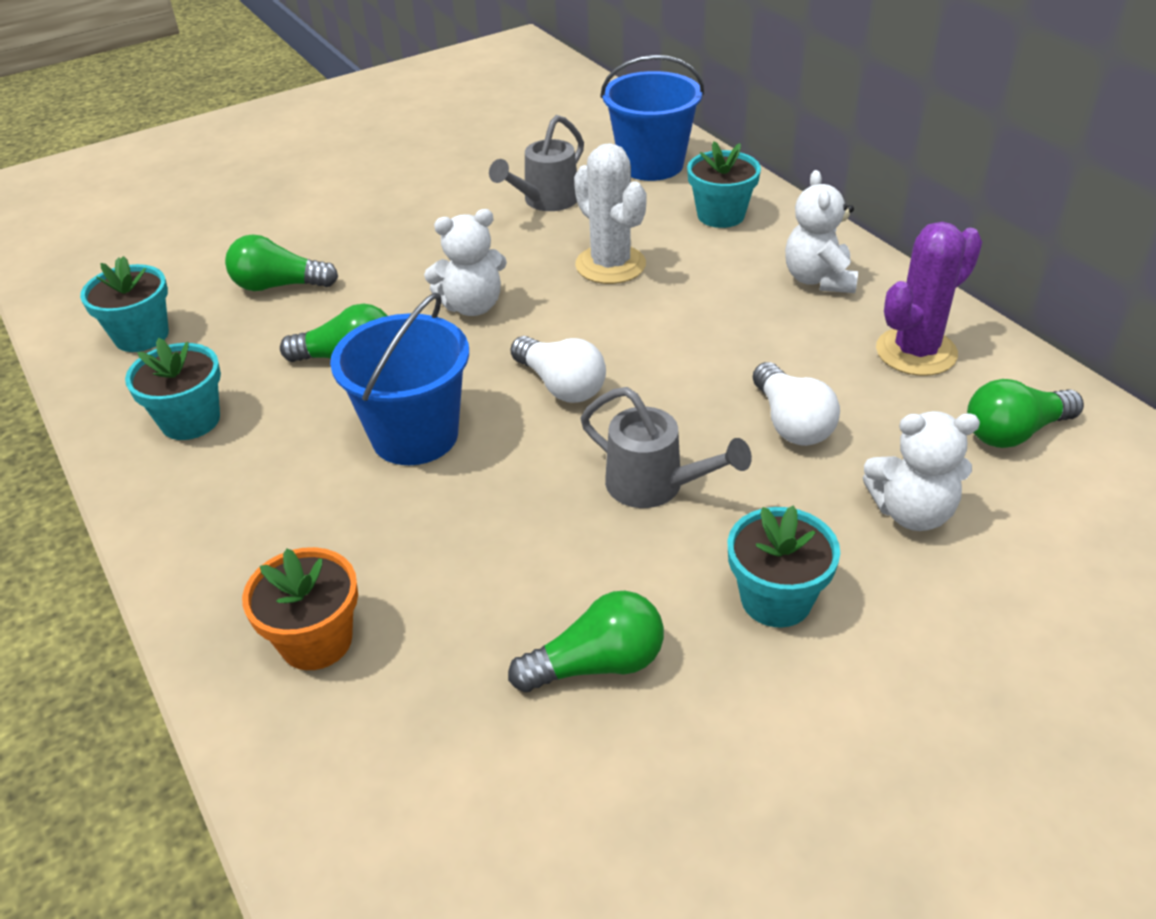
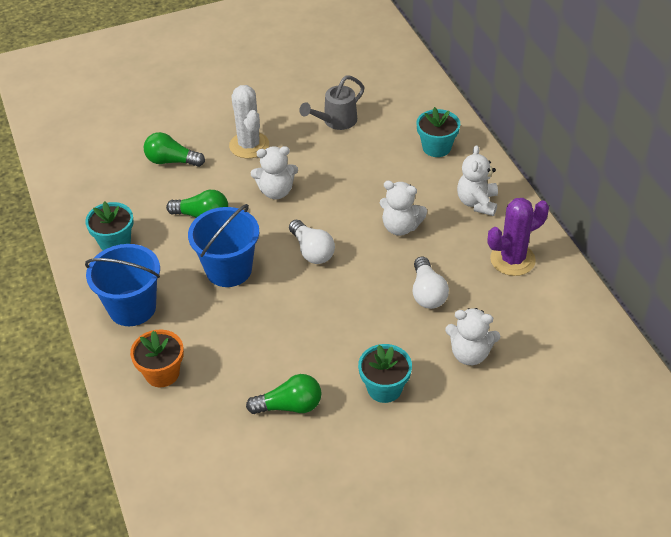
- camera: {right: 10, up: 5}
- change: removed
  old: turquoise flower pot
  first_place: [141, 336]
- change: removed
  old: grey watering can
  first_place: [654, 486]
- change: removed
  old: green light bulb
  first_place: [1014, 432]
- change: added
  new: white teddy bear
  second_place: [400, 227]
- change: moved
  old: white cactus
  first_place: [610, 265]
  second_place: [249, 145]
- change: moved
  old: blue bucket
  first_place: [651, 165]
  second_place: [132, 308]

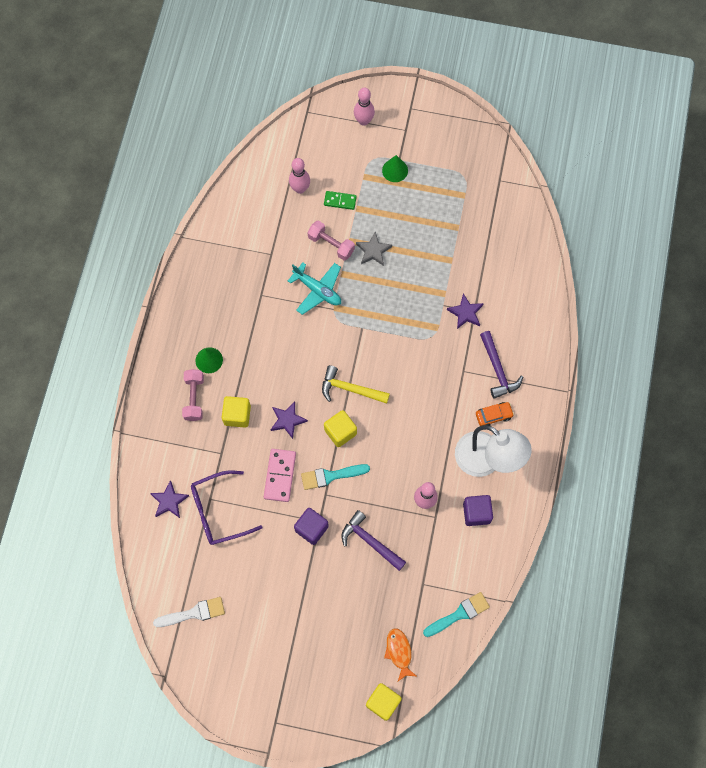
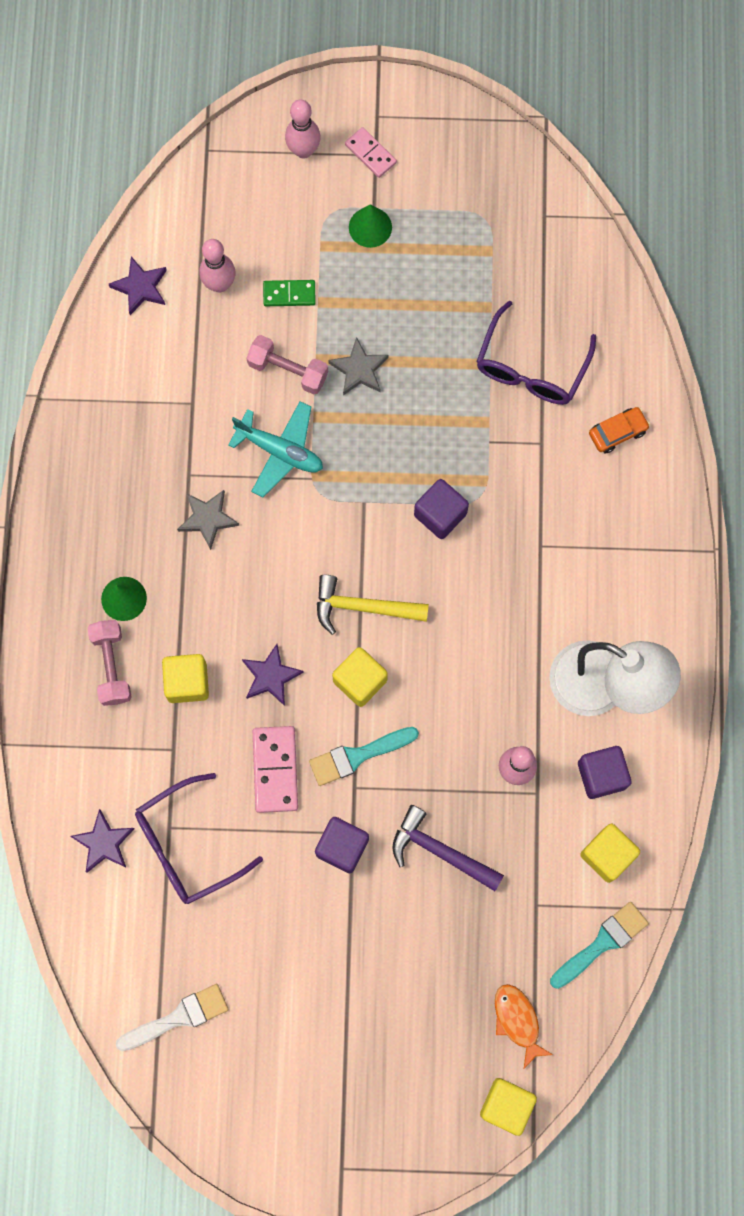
- camera: {right: -10, up: 5}
- change: removed
  old: purple hammer
  first_place: [497, 369]
- change: added
  new: grey star
  second_place: [208, 519]
- change: added
  new: pink domino
  second_place: [370, 153]
- change: added
  new: purple cube
  second_place: [440, 514]
- change: added
  new: purple glasses
  second_place: [531, 368]
- change: added
  new: yellow cube
  second_place: [607, 855]
- change: moved
  old: purple star
  first_place: [465, 313]
  second_place: [140, 287]
- change: moved
  old: orange car
  first_place: [493, 415]
  second_place: [617, 432]

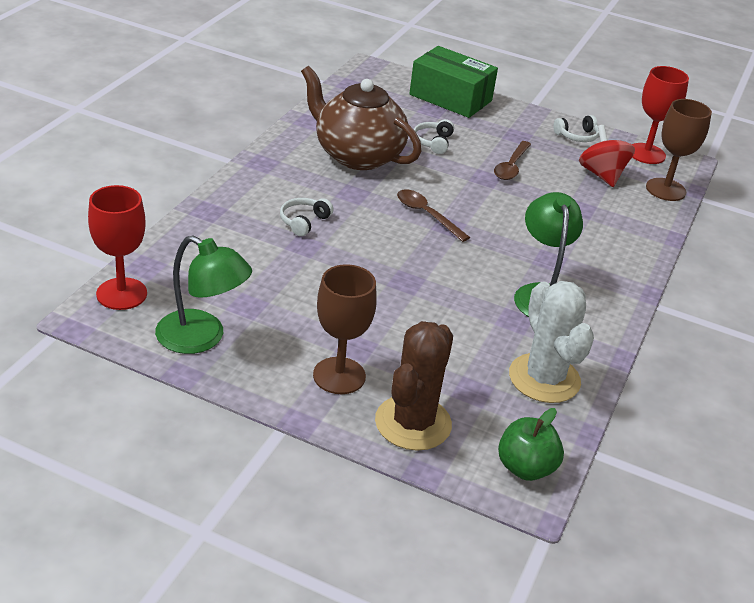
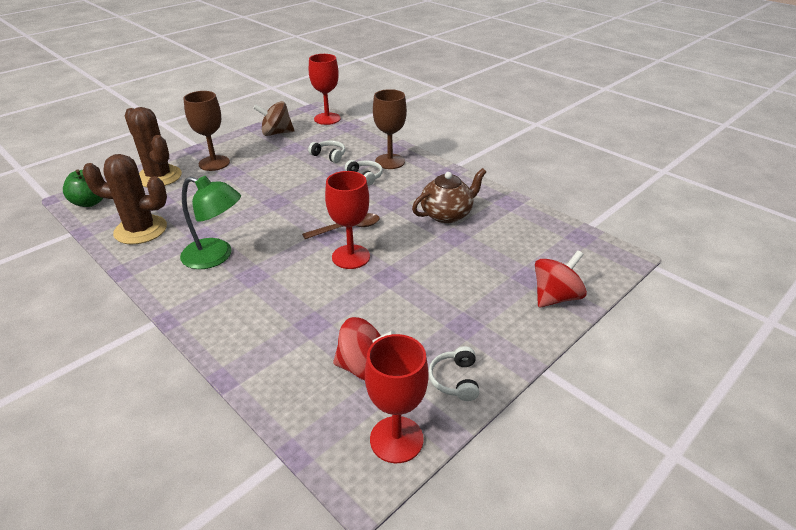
- camera: {right: 115, up: 0}
- change: removed
  old: brown spoon
  first_place: [511, 166]
- change: added
  new: red goblet
  second_place: [351, 257]
- change: moved
  old: white headphones
  first_place: [433, 142]
  second_place: [329, 156]
- change: moved
  old: brown goblet
  first_place: [665, 189]
  second_place: [390, 161]
- change: replaced
  old: green lamp
  new: brown spinning top
  first_place: [202, 338]
  second_place: [276, 133]
- change: replaced
  old: green box
  new: red spinning top
  first_place: [450, 98]
  second_place: [555, 297]
- change: recoloured
  old: white cactus
  new: brown cactus
  first_place: [544, 378]
  second_place: [140, 230]
- change: resized
  old: brown teapot
  first_place: [357, 155]
  second_place: [447, 214]
  factor: 0.66

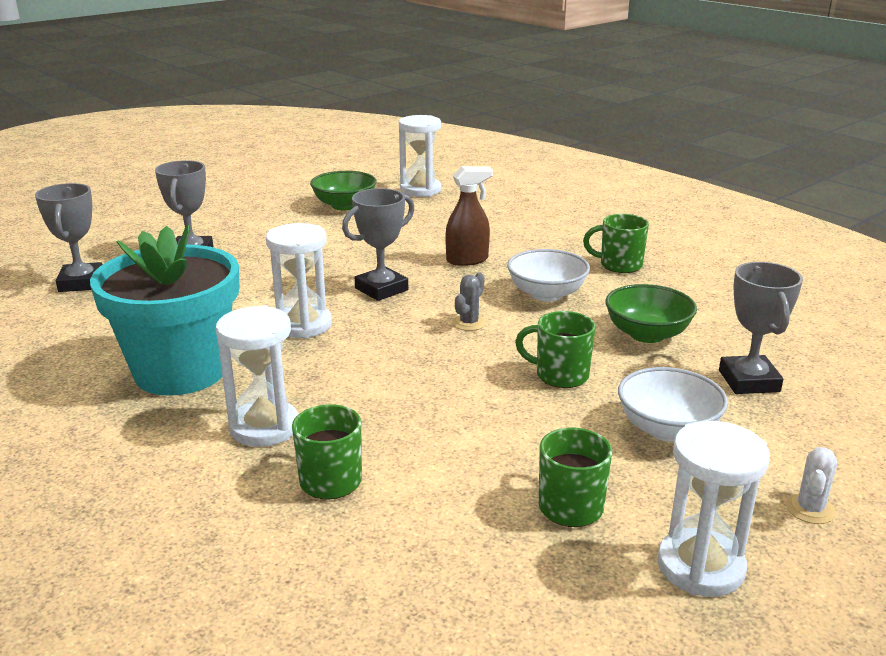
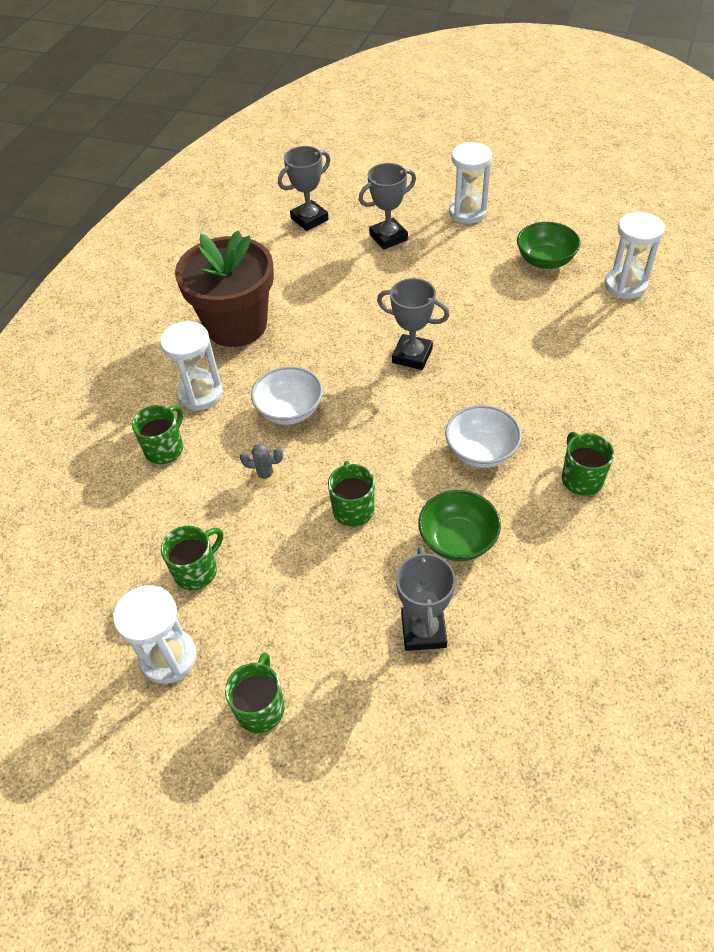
- camera: {right: 65, up: 25}
- change: removed
  old: brown spray bottle
  first_place: [467, 260]
- change: moved
  old: white hourglass
  first_place: [303, 325]
  second_place: [467, 212]
- change: moved
  old: grey cactus
  first_place: [469, 323]
  second_place: [265, 474]
- change: moved
  old: white bowl
  first_place: [667, 429]
  second_place: [289, 410]
- change: replaced
  old: white cactus
  new: green mug
  first_place: [810, 509]
  second_place: [261, 708]
- change: recoloured
  old: turquoise flower pot
  new: brown flower pot
  first_place: [181, 371]
  second_place: [236, 325]
- change: turned
  old: grey trophy
  first_place: [749, 381]
  second_place: [423, 630]
  degrees: -60

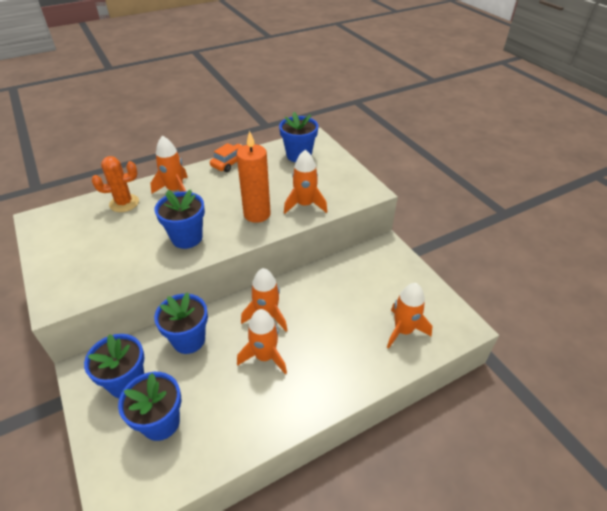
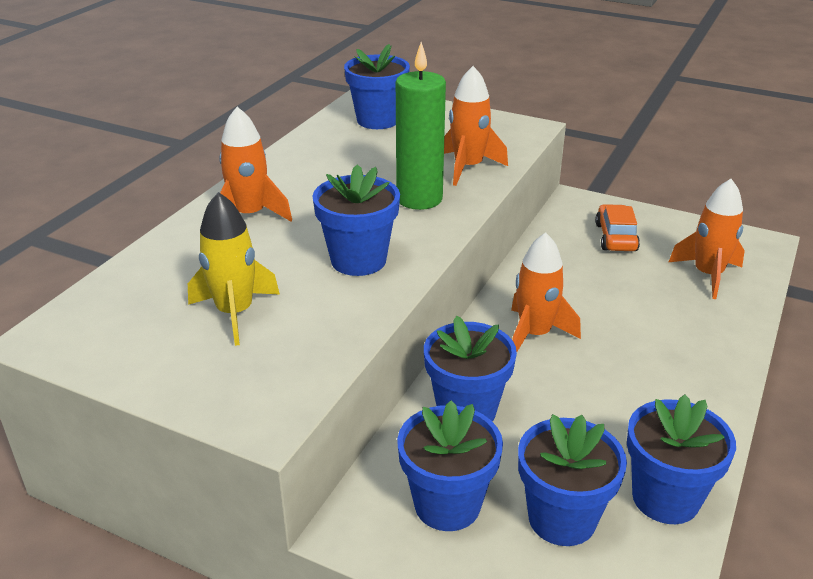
- camera: {right: -35, up: -10}
- change: removed
  old: orange cactus
  first_place: [124, 203]
- change: removed
  old: orange rocket
  first_place: [265, 356]
- change: added
  new: yellow rocket
  second_place: [235, 313]
- change: added
  new: blue flower pot
  second_place: [665, 498]
- change: moved
  old: orange car
  first_place: [230, 163]
  second_place: [615, 237]
- change: recoloured
  old: orange candle
  new: green candle
  first_place: [257, 214]
  second_place: [419, 199]

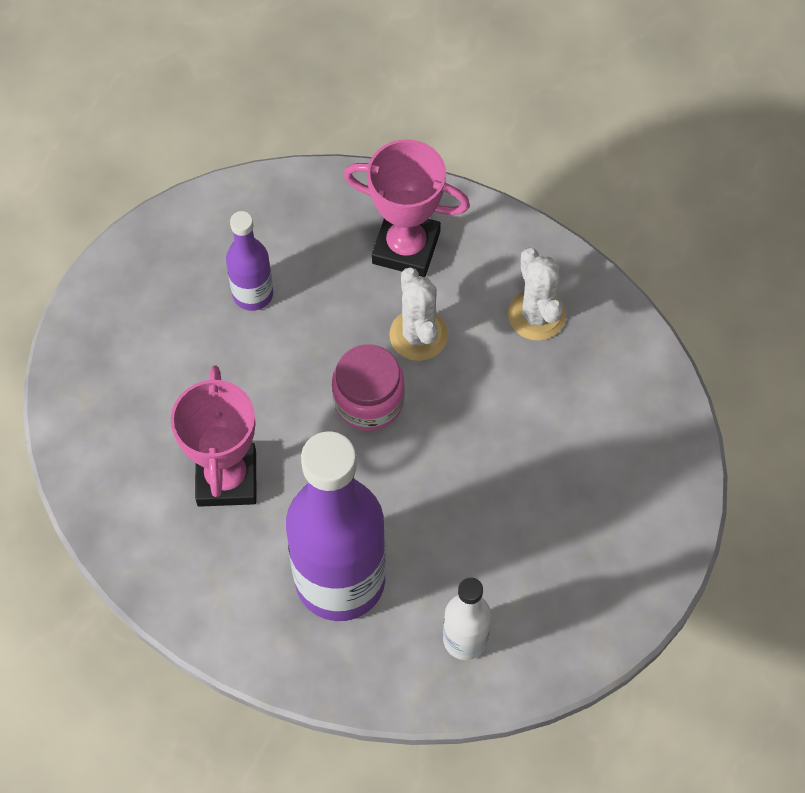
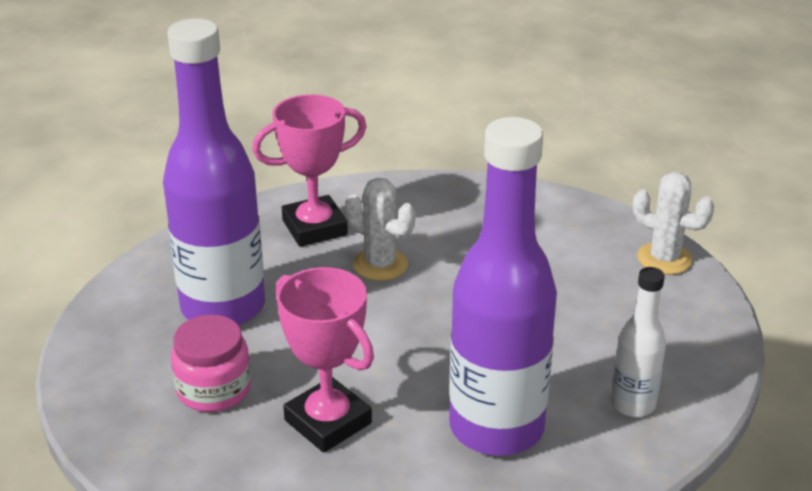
- camera: {right: -40, up: -30}
- change: moved
  old: pink jar
  first_place: [368, 400]
  second_place: [214, 389]
- change: moved
  old: white cactus
  first_place: [536, 315]
  second_place: [664, 259]
- change: resized
  old: purple bottle
  first_place: [253, 294]
  second_place: [223, 307]
  factor: 2.06

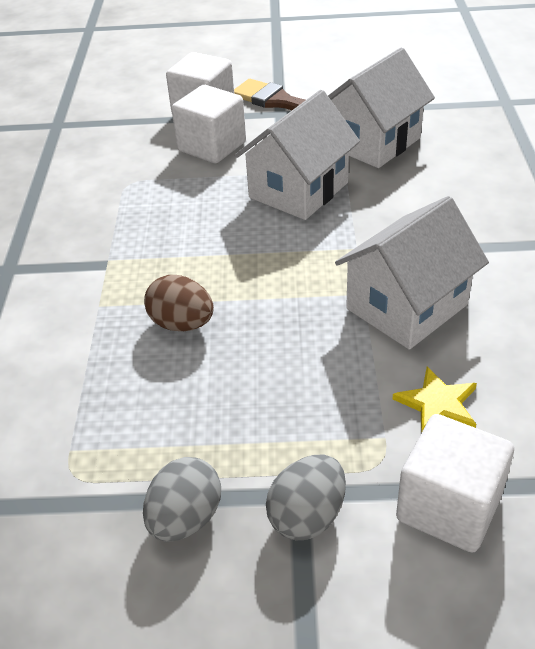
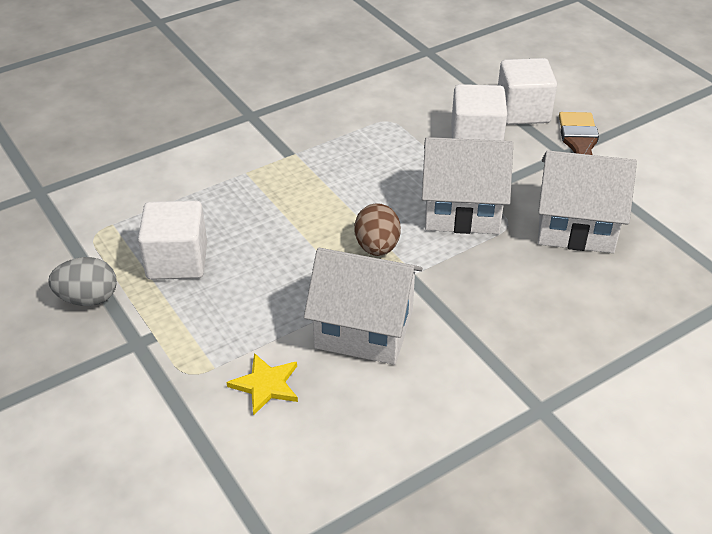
- camera: {right: 55, up: 0}
- change: removed
  old: grey egg
  first_place: [307, 516]
- change: moved
  old: brown egg
  first_place: [182, 324]
  second_place: [377, 247]
- change: moved
  old: white cube
  first_place: [449, 506]
  second_place: [177, 261]

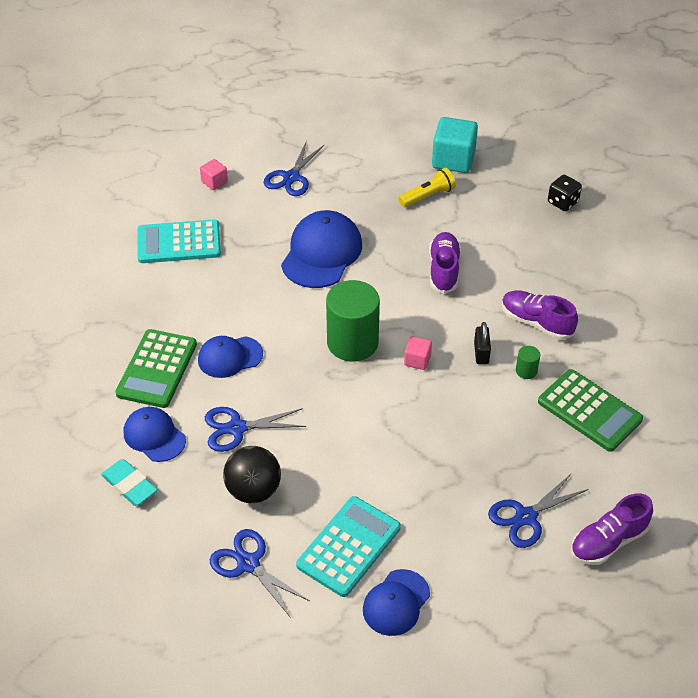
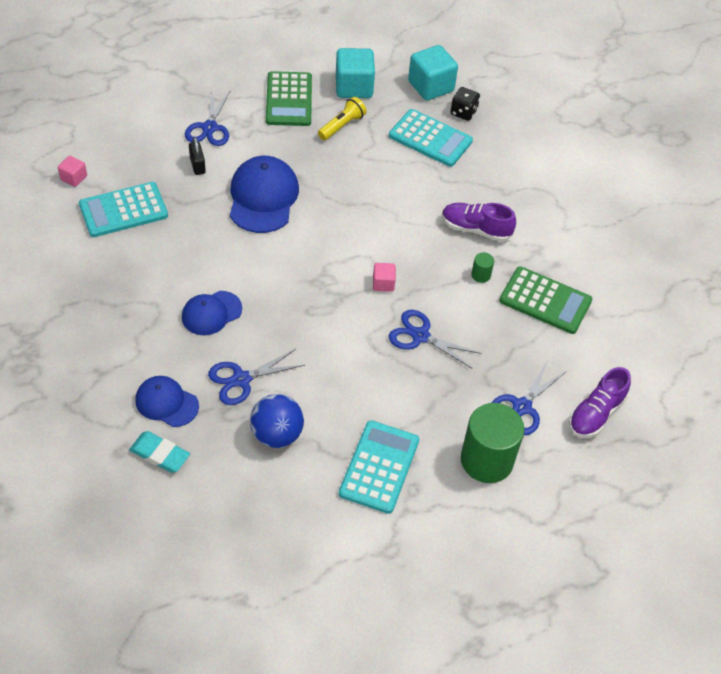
- camera: {right: -20, up: 5}
- change: removed
  old: blue cap
  first_place: [396, 603]
- change: removed
  old: purple shoe
  first_place: [444, 270]
- change: added
  new: turquoise calculator
  second_place: [430, 138]
- change: added
  new: turquoise cube
  second_place: [431, 86]
- change: moved
  old: green calculator
  first_place: [157, 369]
  second_place: [289, 99]
- change: moved
  old: pink cube
  first_place: [214, 182]
  second_place: [74, 178]
- change: moved
  old: blue scissors
  first_place: [248, 564]
  second_place: [420, 336]
- change: moved
  old: green cylinder
  first_place: [352, 342]
  second_place: [487, 460]
- change: moved
  old: black padlock
  first_place: [481, 353]
  second_place: [197, 165]
- change: recoloured
  old: black ball
  new: blue ball
  first_place: [253, 490]
  second_place: [277, 434]

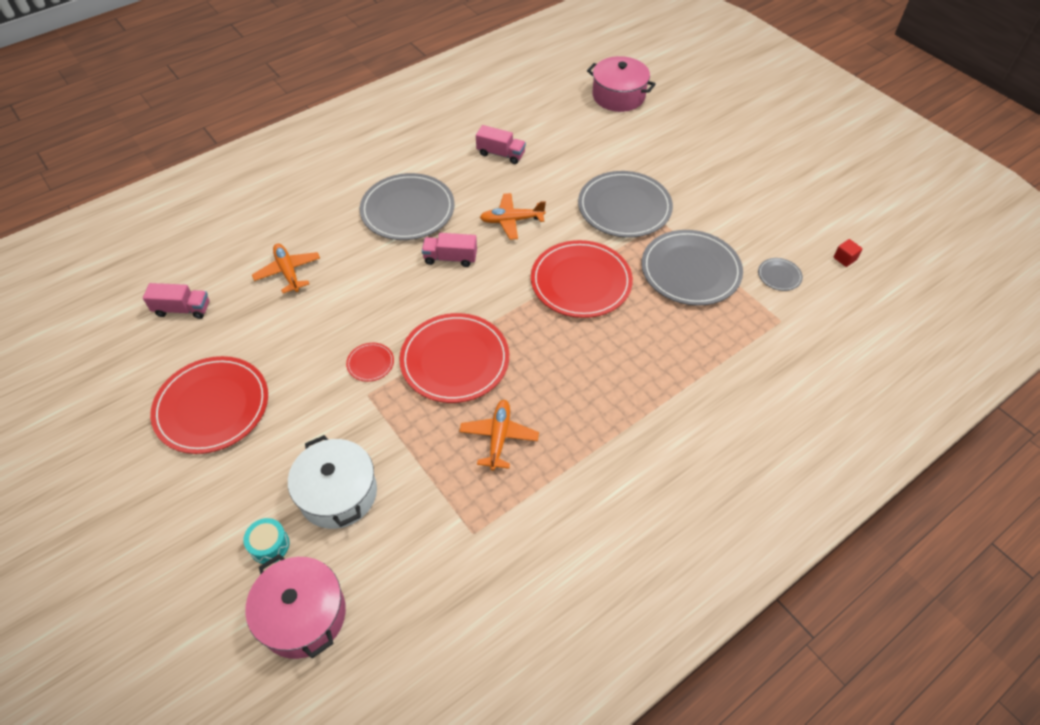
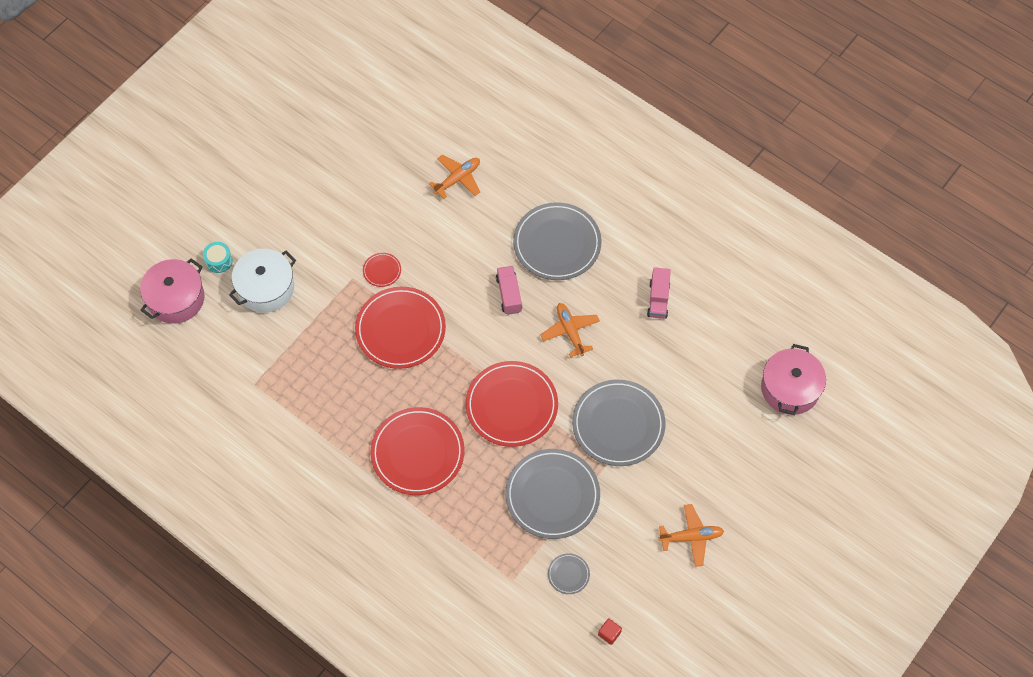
- camera: {right: 75, up: 10}
- change: removed
  old: pink truck
  first_place: [182, 309]
- change: moved
  old: red plate
  first_place: [212, 407]
  second_place: [417, 453]
- change: moved
  old: orange plane
  first_place: [499, 437]
  second_place: [691, 537]

